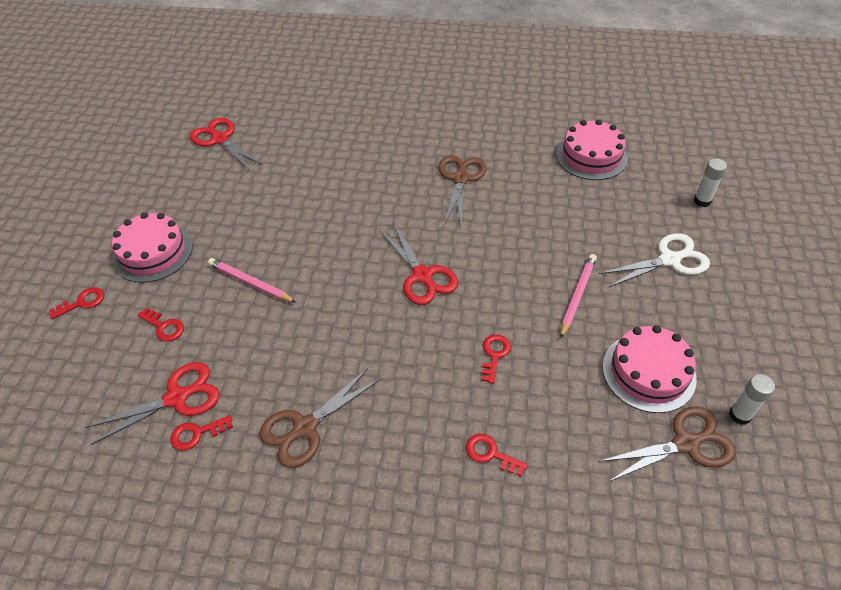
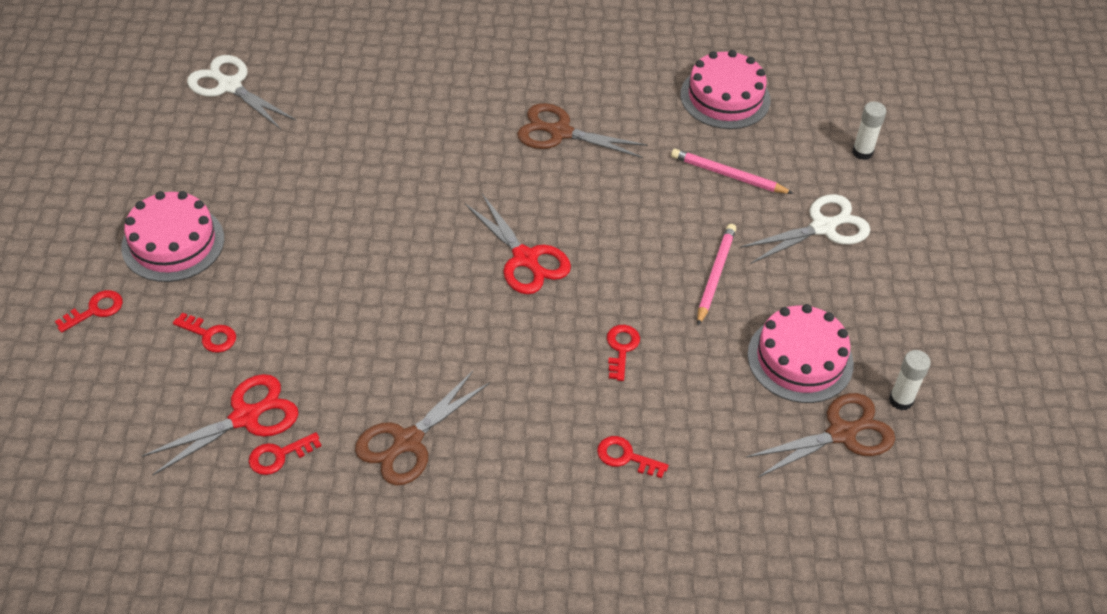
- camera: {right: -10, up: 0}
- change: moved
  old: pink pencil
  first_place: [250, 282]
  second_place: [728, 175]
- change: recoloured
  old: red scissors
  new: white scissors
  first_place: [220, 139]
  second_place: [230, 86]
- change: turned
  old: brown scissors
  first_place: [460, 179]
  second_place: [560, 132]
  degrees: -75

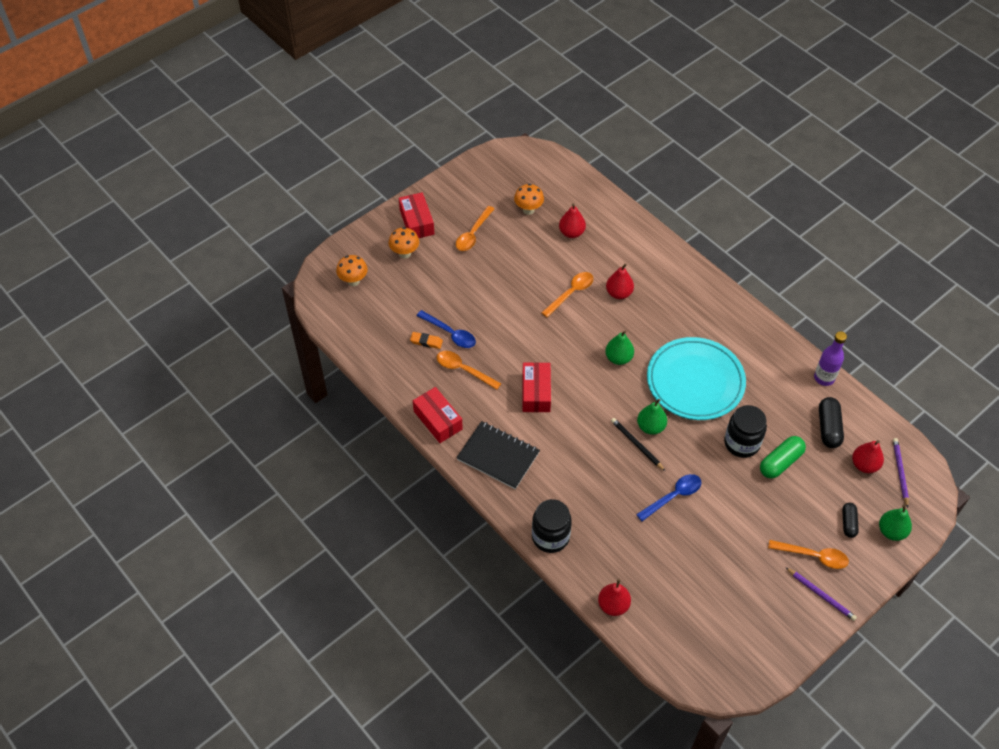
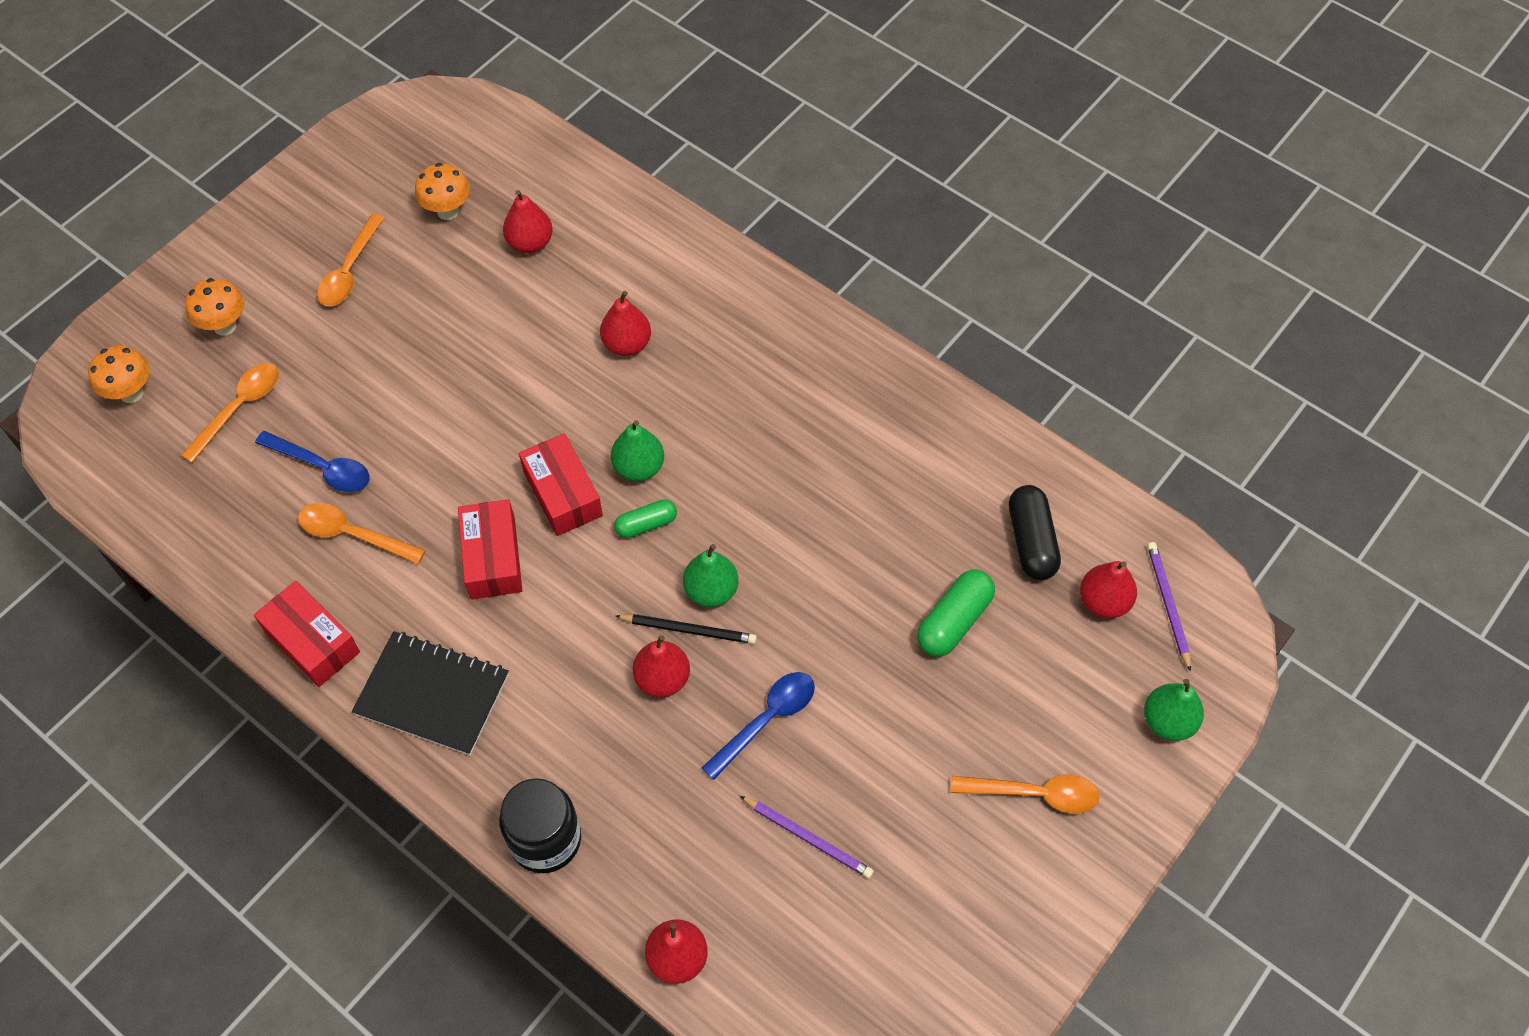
- camera: {right: -10, up: 5}
- change: removed
  old: orange eraser
  first_place: [426, 342]
- change: removed
  old: turquoise plate
  first_place: [695, 382]
- change: removed
  old: black jar
  first_place: [741, 443]
- change: removed
  old: purple bottle
  first_place: [824, 378]
- change: removed
  old: black capsule
  first_place: [848, 523]
- change: added
  new: green capsule
  second_place: [646, 524]
- change: added
  new: red pear
  second_place: [662, 679]
- change: moved
  old: red box
  first_place: [416, 222]
  second_place: [562, 493]
- change: moved
  old: orange spoon
  first_place: [571, 293]
  second_place: [239, 408]
- change: moved
  old: purple pencil
  first_place: [821, 595]
  second_place: [808, 838]
- change: turned
  old: black pencil
  first_place: [636, 445]
  second_place: [689, 630]
  degrees: 150

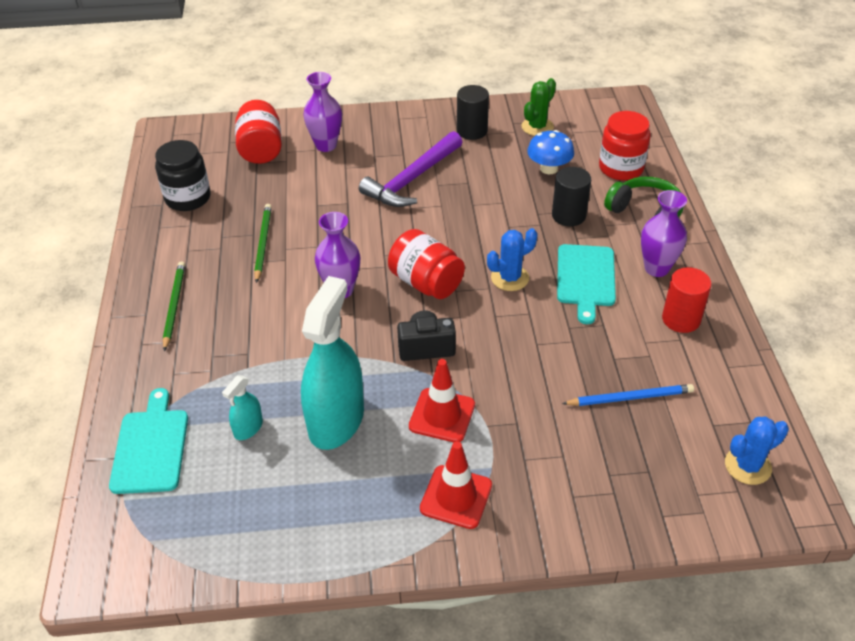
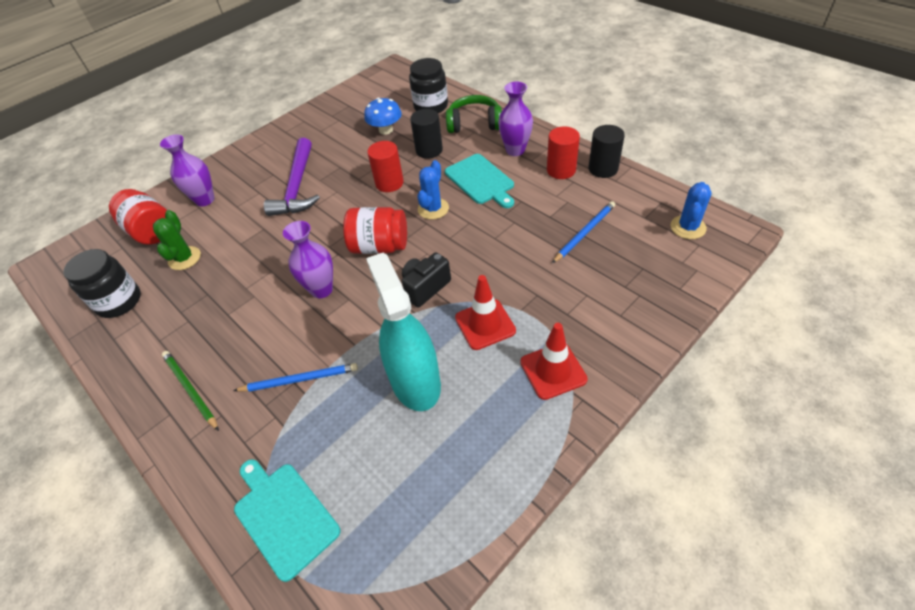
- camera: {right: -35, up: 5}
- change: removed
  old: turquoise spray bottle
  first_place: [248, 428]
- change: removed
  old: green pencil
  first_place: [263, 243]
- change: added
  new: blue pencil
  second_place: [299, 379]
- change: added
  new: red cylinder
  second_place: [389, 183]
- change: moved
  old: black cylinder
  first_place: [472, 131]
  second_place: [603, 169]
- change: moved
  old: green cactus
  first_place: [537, 127]
  second_place: [184, 258]
- change: recoloured
  old: red jar
  new: black jar
  first_place: [621, 168]
  second_place: [431, 106]

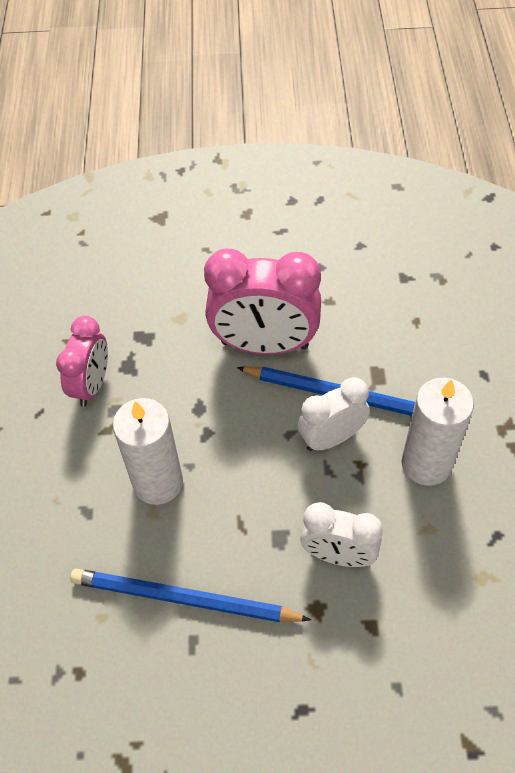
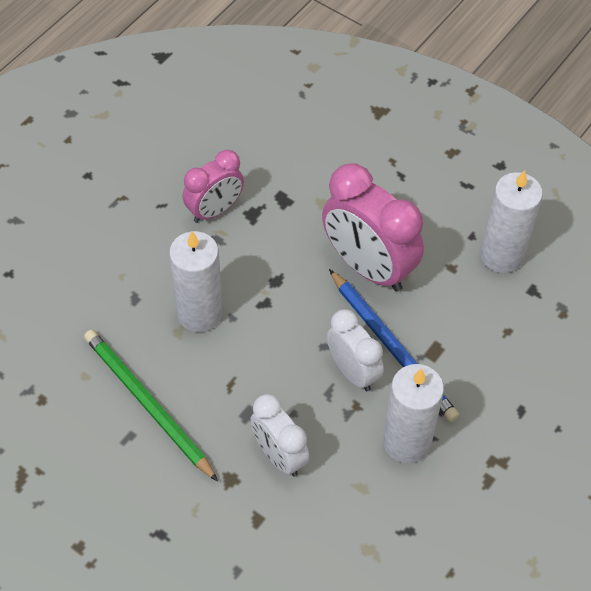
- camera: {right: 35, up: 0}
- change: added
  new: white candle
  second_place: [501, 255]
- change: recoloured
  old: blue pencil
  new: green pencil
  first_place: [183, 599]
  second_place: [147, 404]
- change: turned
  old: white clock
  first_place: [331, 438]
  second_place: [353, 371]
  degrees: 45

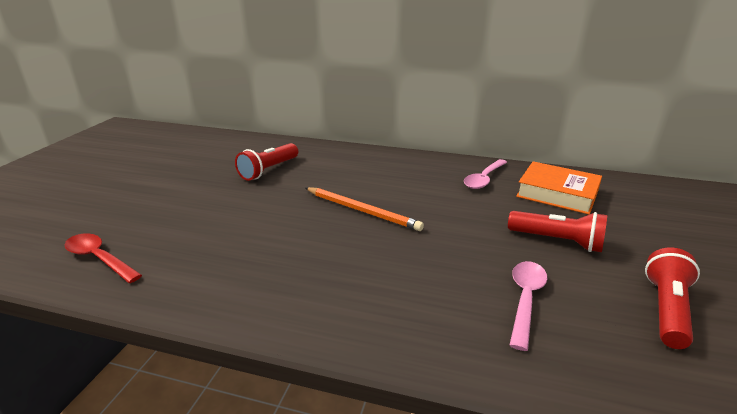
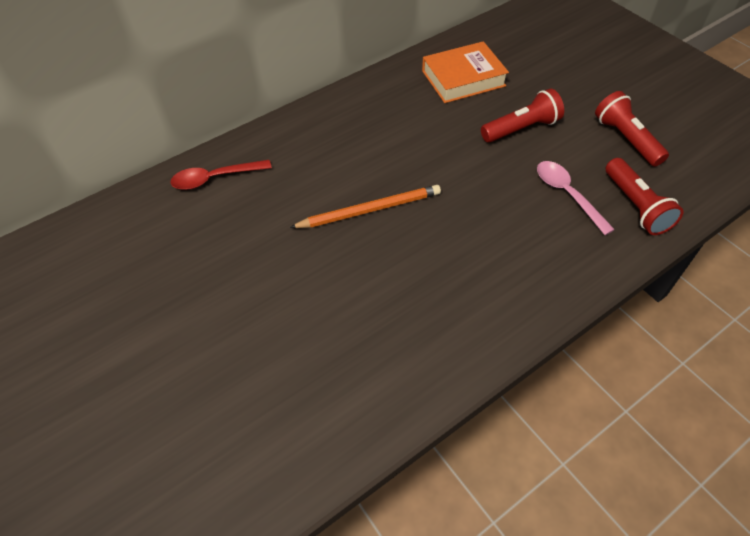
- camera: {right: -50, up: 25}
- change: removed
  old: pink spoon
  first_place: [484, 179]
- change: moved
  old: red spoon
  first_place: [99, 258]
  second_place: [215, 178]
- change: moved
  old: red flashlight
  first_place: [268, 170]
  second_place: [636, 206]

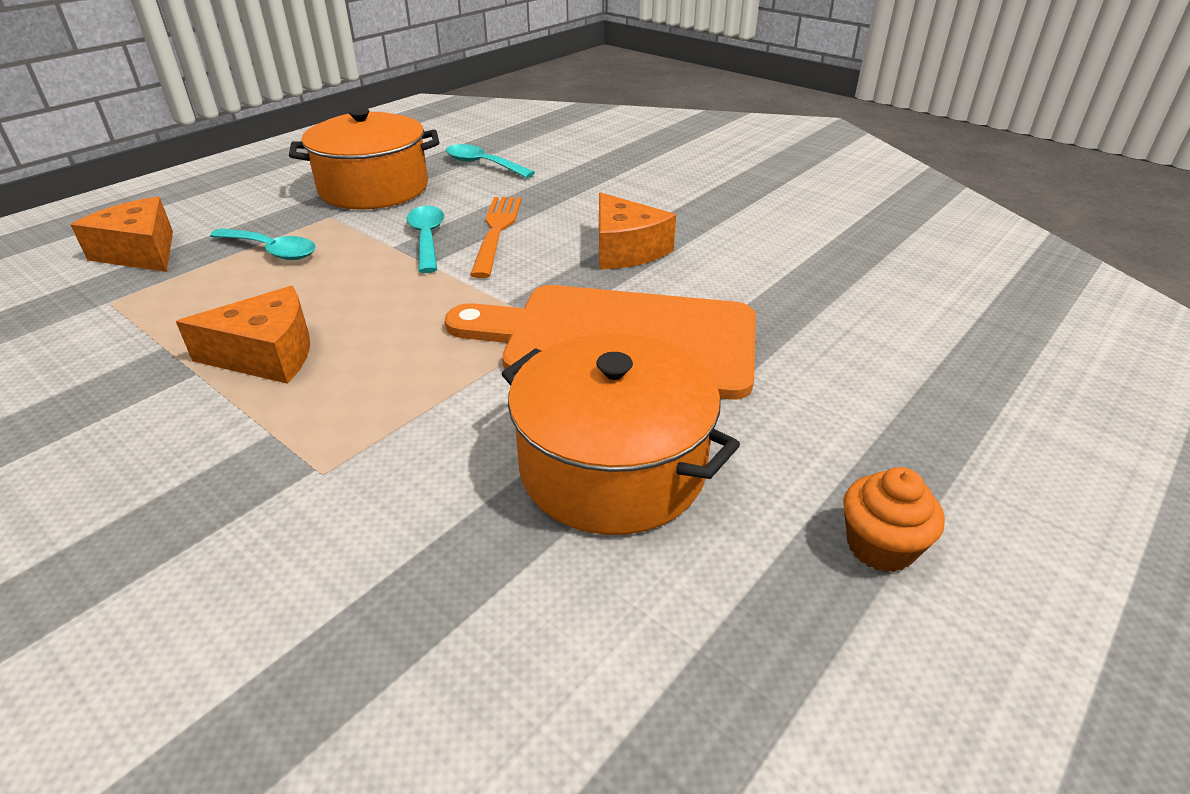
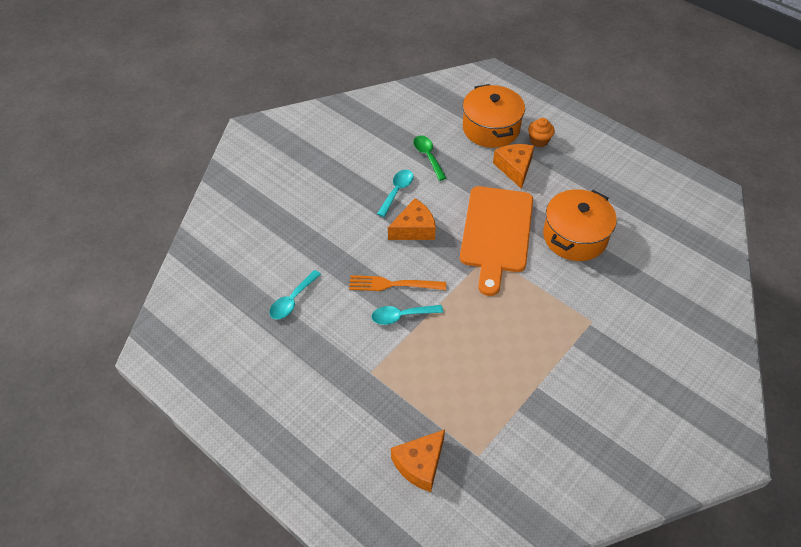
- camera: {right: -90, up: 15}
- change: added
  new: green spoon
  second_place: [428, 156]
- change: moved
  old: orange cheese
  first_place: [267, 355]
  second_place: [514, 168]
- change: moved
  old: turquoise spoon
  first_place: [272, 251]
  second_place: [397, 191]
- change: moved
  old: orange pot
  first_place: [374, 188]
  second_place: [491, 128]
- change: moved
  old: orange cupcake
  first_place: [880, 546]
  second_place: [539, 140]

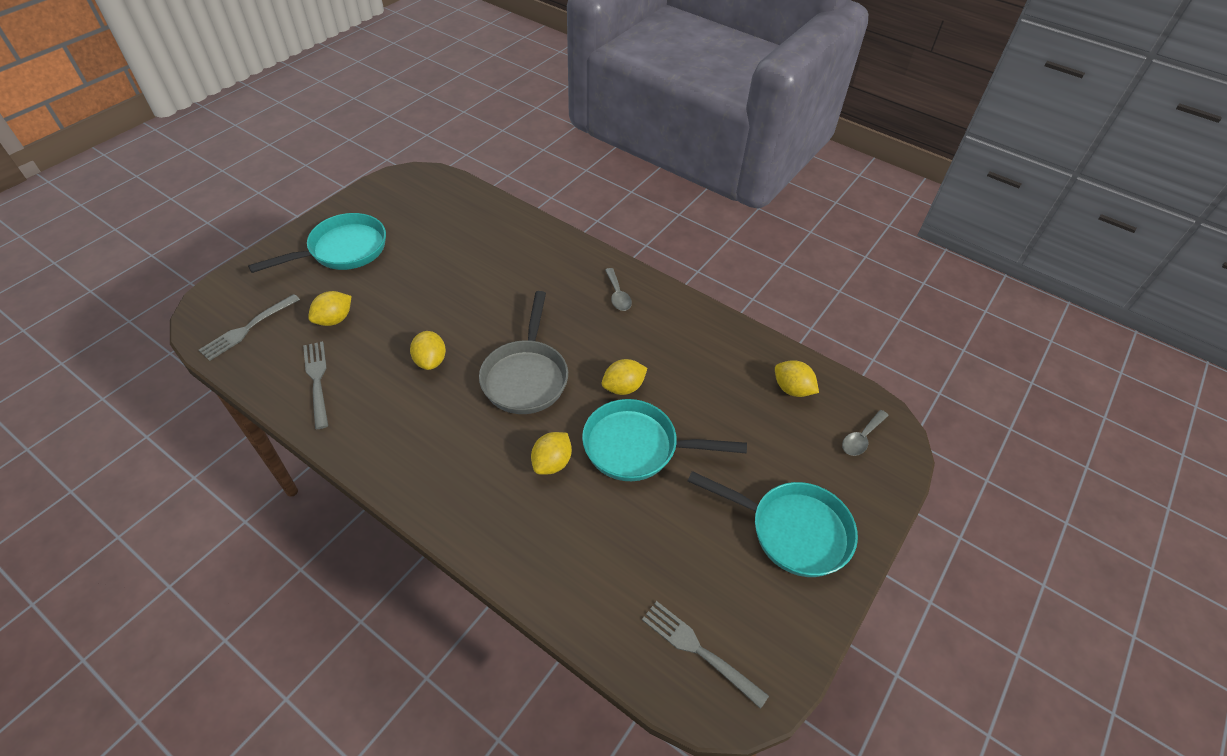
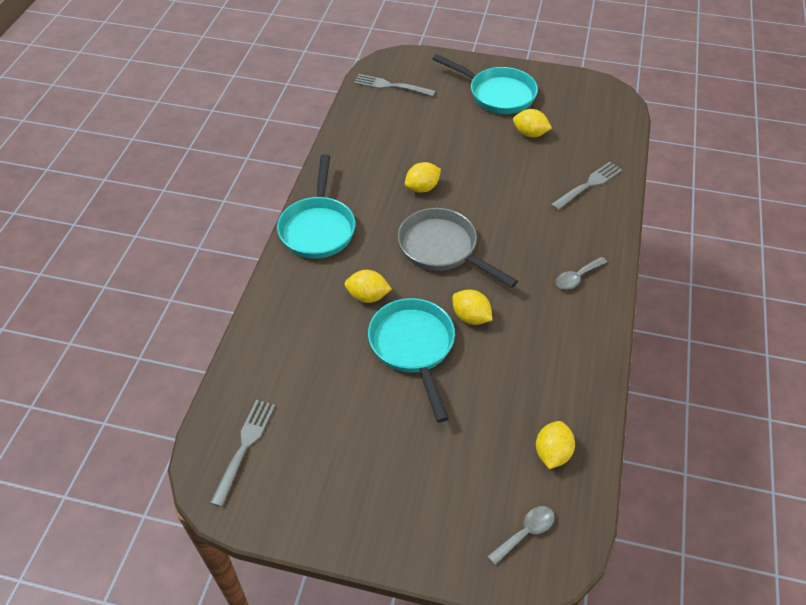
- camera: {right: 70, up: 0}
- change: moved
  old: grey fork
  first_place: [317, 380]
  second_place: [588, 185]
- change: moved
  old: yellow lemon
  first_place: [334, 319]
  second_place: [530, 134]
- change: moved
  old: turquoise pan
  first_place: [792, 530]
  second_place: [318, 228]
- change: turned
  old: grey pan
  first_place: [526, 376]
  second_place: [442, 249]
  degrees: 60
- change: turned
  old: grey spoon
  first_place: [861, 438]
  second_place: [525, 532]
  degrees: 120

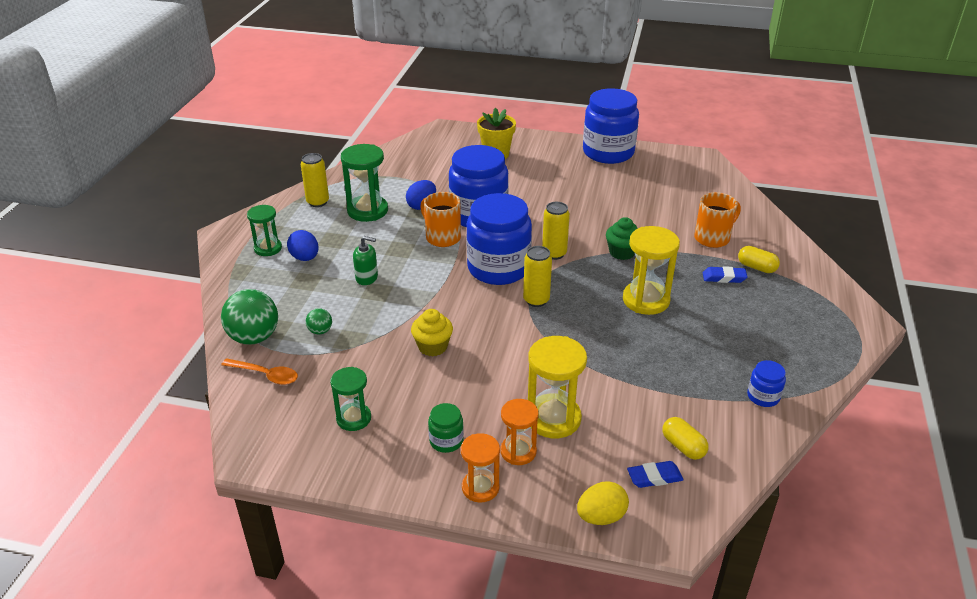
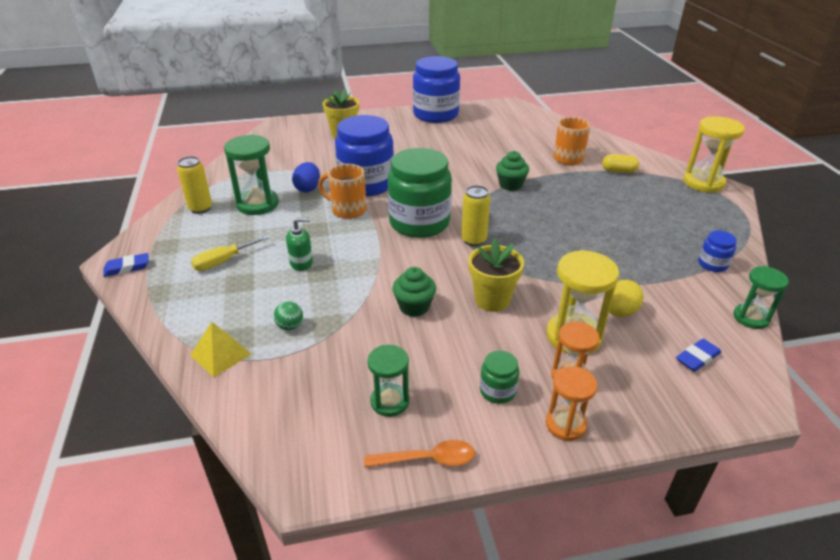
- camera: {right: -25, up: 0}
- change: removed
  old: yellow can
  first_place: [554, 253]
- change: removed
  old: yellow capsule
  first_place: [683, 446]
- change: added
  new: yellow flower pot
  second_place: [492, 300]
- change: moved
  old: orange spoon
  first_place: [265, 375]
  second_place: [427, 459]
- change: moved
  old: green hourglass
  first_place: [268, 248]
  second_place: [750, 318]
- change: moved
  old: yellow egg
  first_place: [601, 517]
  second_place: [619, 312]
- change: moved
  old: yellow hourglass
  first_place: [646, 300]
  second_place: [703, 183]
- change: moved
  old: blue eraser
  first_place: [724, 277]
  second_place: [127, 268]
- change: replaced
  old: green ball
  new: yellow pyramid
  first_place: [254, 337]
  second_place: [220, 354]
- change: replaced
  old: blue egg
  new: yellow screwdriver
  first_place: [305, 258]
  second_place: [223, 261]
- change: recoloured
  old: yellow cupcake
  new: green cupcake
  first_place: [432, 346]
  second_place: [414, 307]
- change: recoloured
  old: blue jar
  new: green jar
  first_place: [498, 268]
  second_place: [419, 223]

